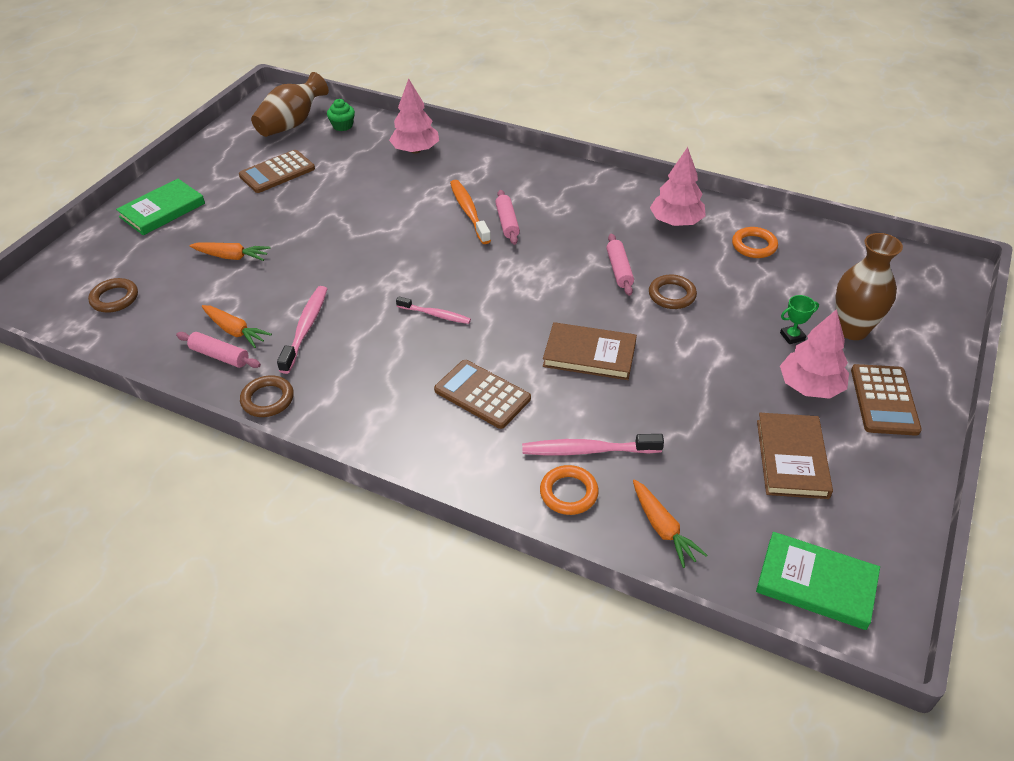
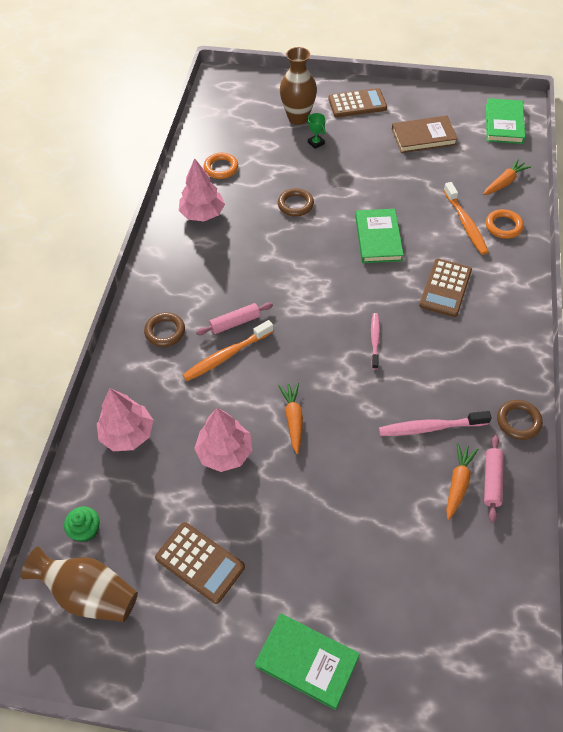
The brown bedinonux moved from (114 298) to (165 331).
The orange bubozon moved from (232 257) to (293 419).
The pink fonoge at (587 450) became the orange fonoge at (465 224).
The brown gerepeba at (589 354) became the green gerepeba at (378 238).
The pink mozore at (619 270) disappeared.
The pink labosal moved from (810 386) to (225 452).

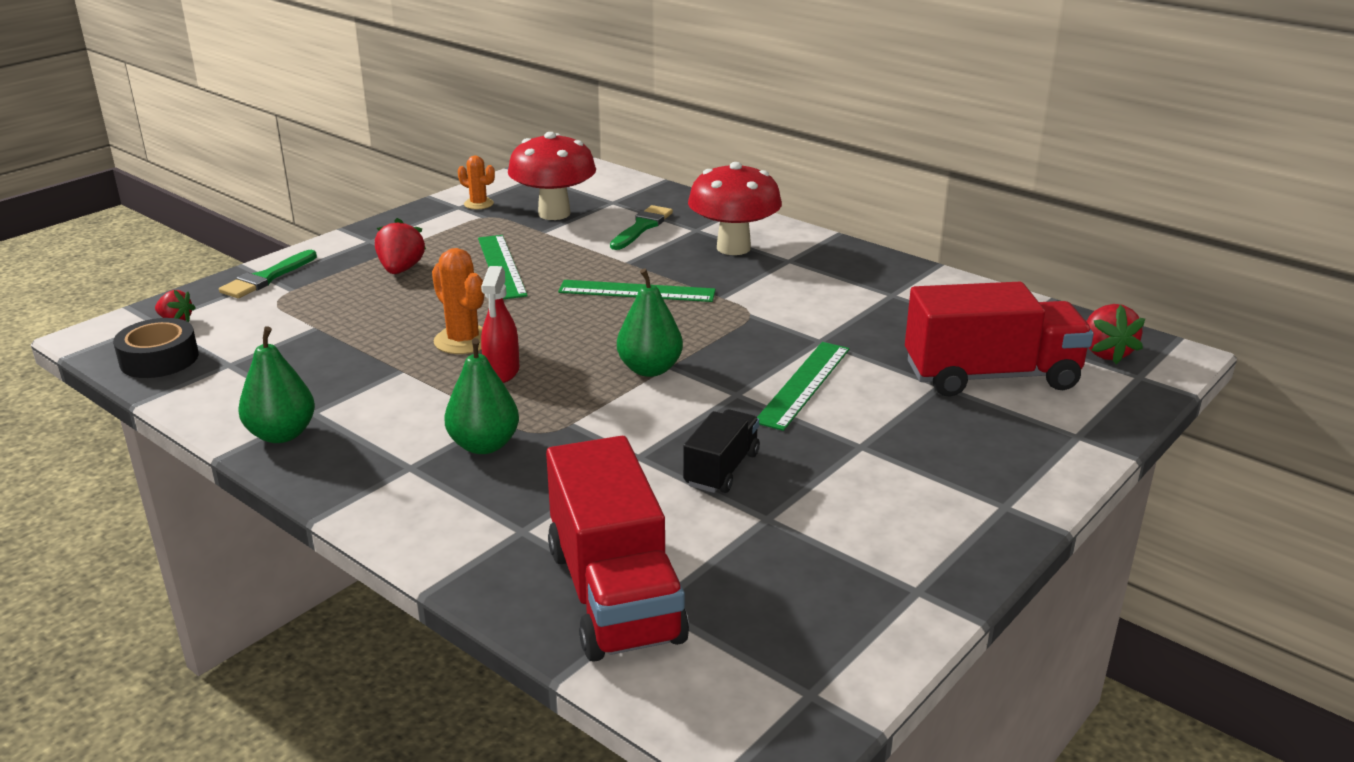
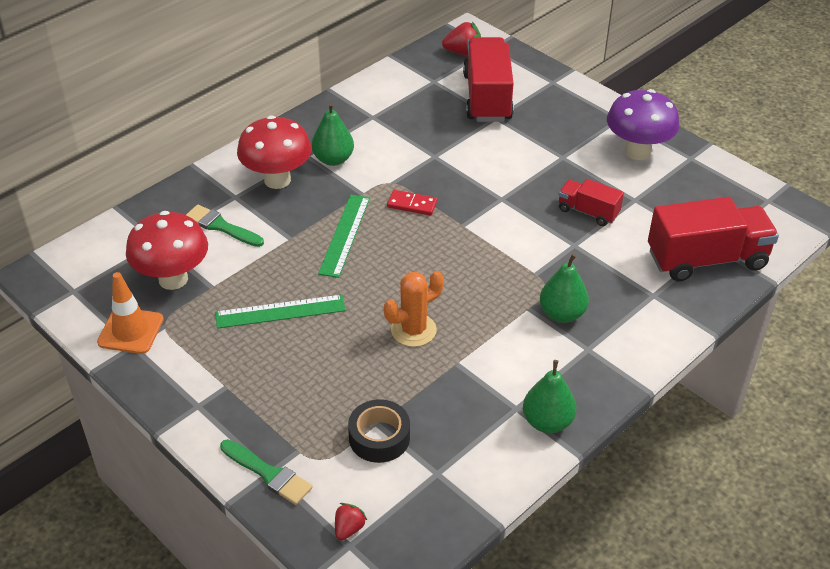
The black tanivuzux moved from (159 359) to (379 437).
The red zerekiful at (401 269) disappeared.
The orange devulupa at (478 204) was replaced by the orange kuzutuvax at (131 331).
The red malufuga at (502 372) disappeared.
The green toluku moved from (650 369) to (333 159).
The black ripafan at (721 469) became the red ripafan at (588 212).
The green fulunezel at (804 384) disappeared.
The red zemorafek at (412 204) appeared.
The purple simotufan at (637 151) appeared.

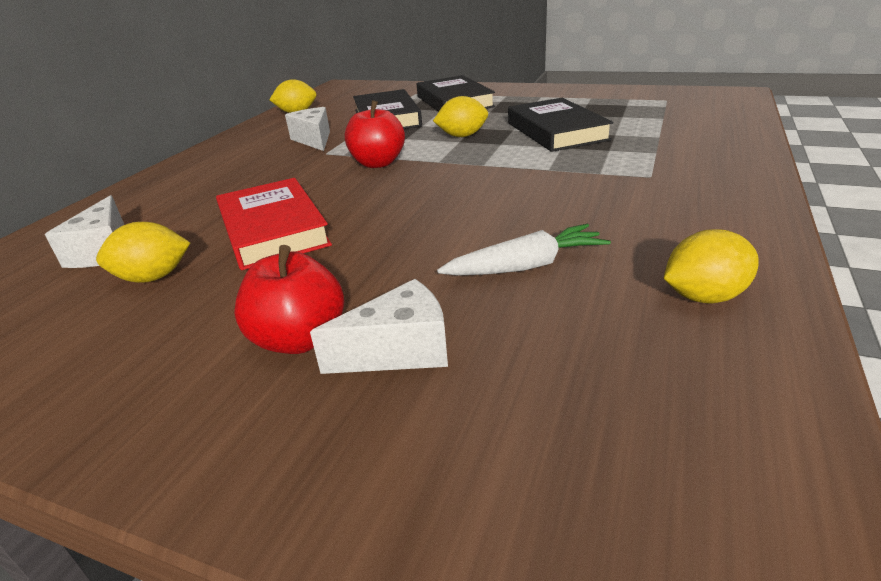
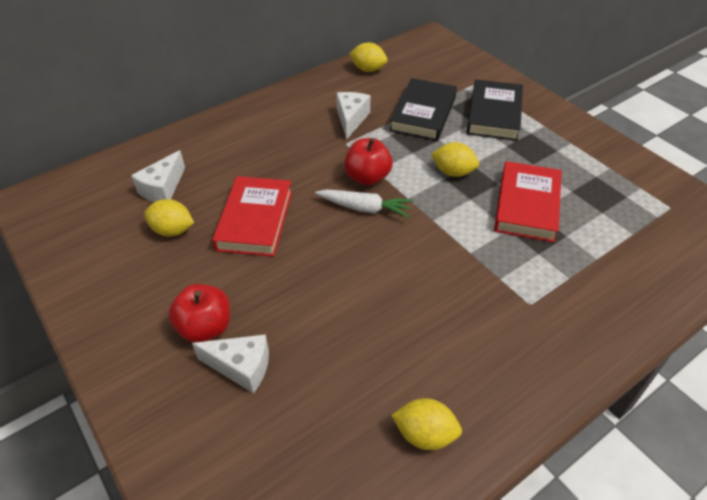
The white bubozon moved from (525 266) to (364 208).
The black gerepeba at (556 131) became the red gerepeba at (527 205).

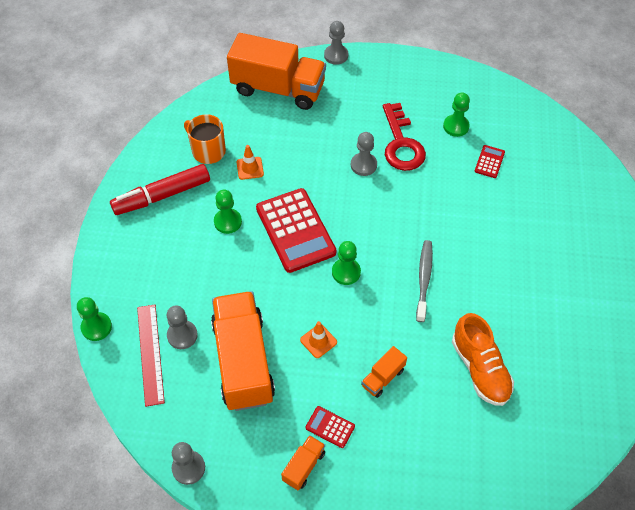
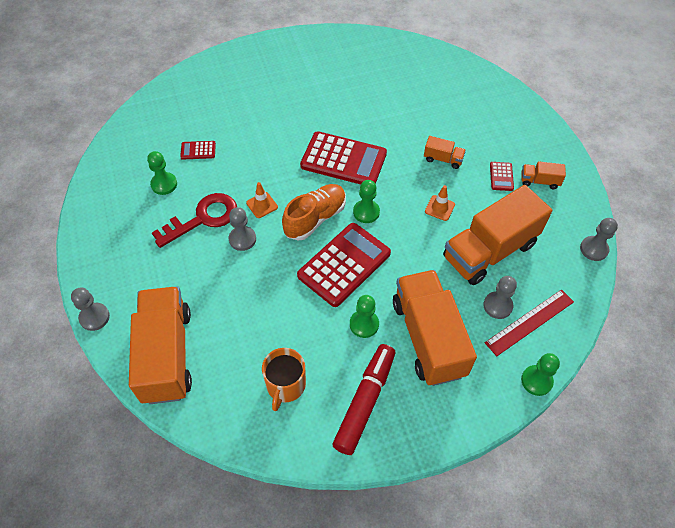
The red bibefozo at (162 196) turned 105 degrees counterclockwise.
The orange kuzutuvax moved from (250 168) to (262 205).
The grey fonoge at (424 279) was replaced by the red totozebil at (343 160).
The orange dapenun moved from (480 369) to (315 218).
The orange ripafan at (428 338) appeared.

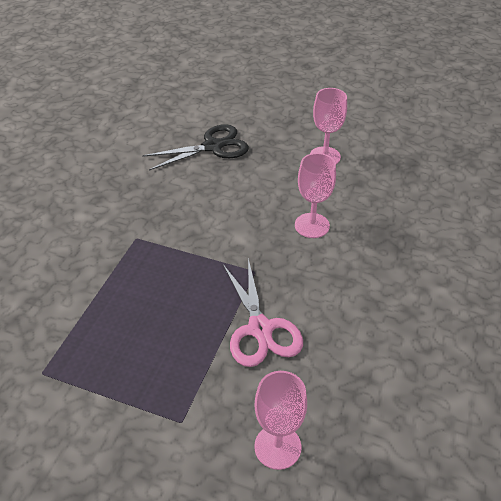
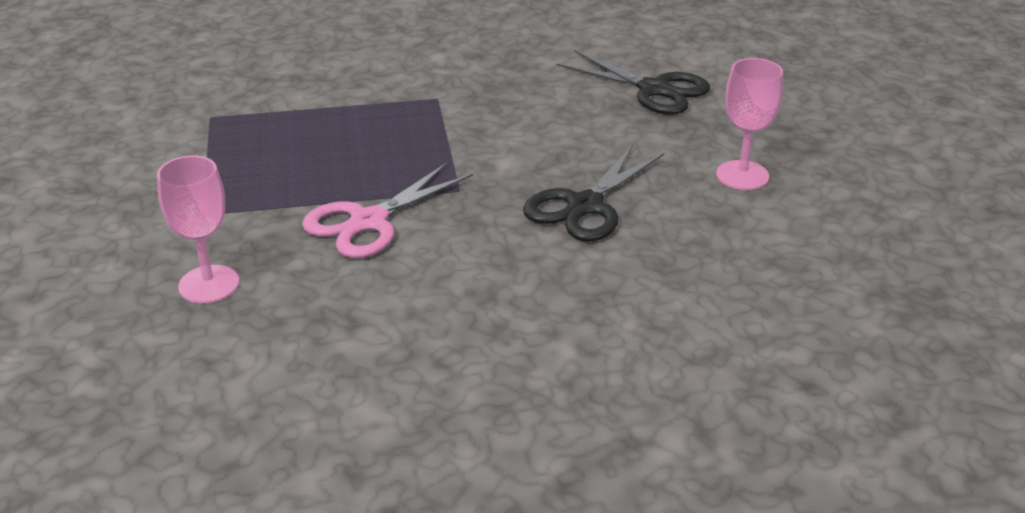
The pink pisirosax at (312 225) was replaced by the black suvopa at (585 206).

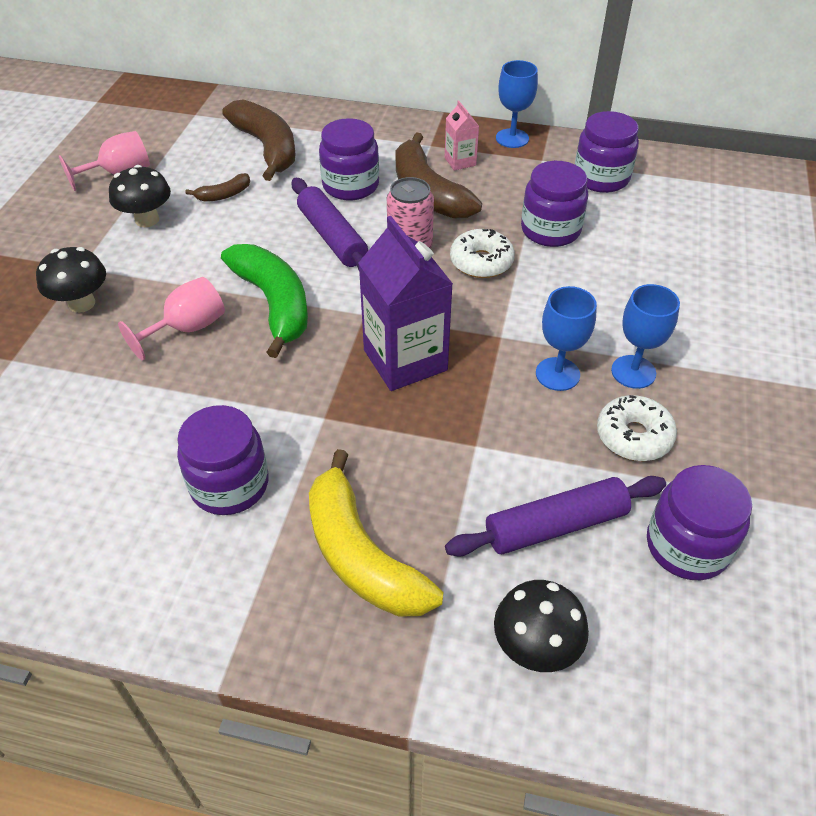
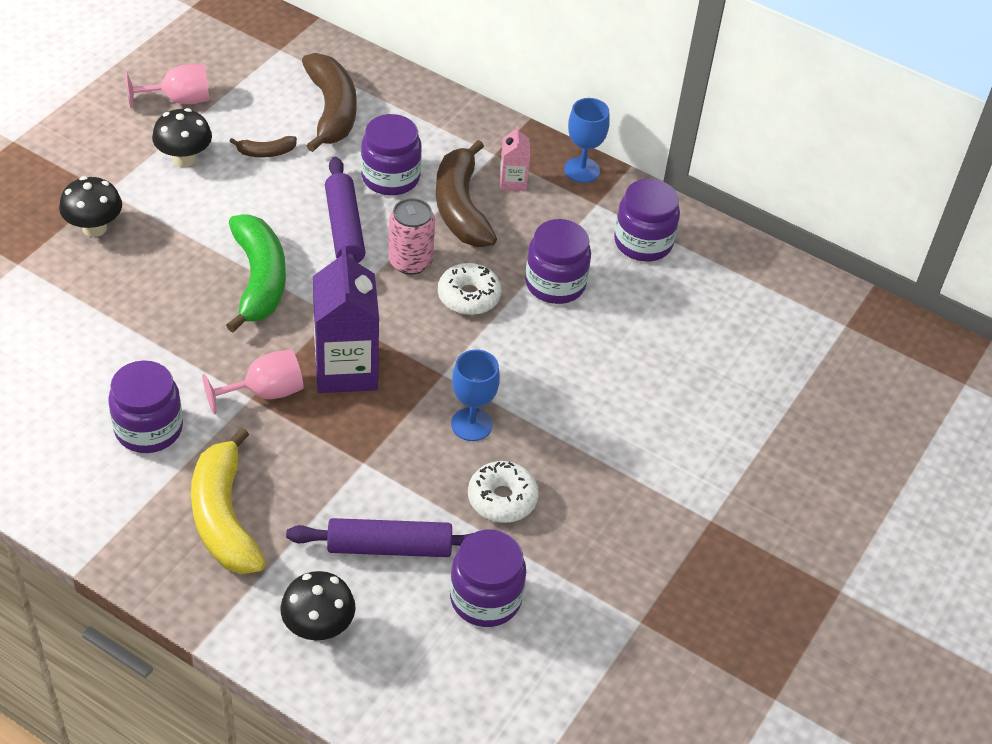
The pink pisirosax moved from (187 329) to (265 393).
The blue pisirosax at (633 372) disappeared.

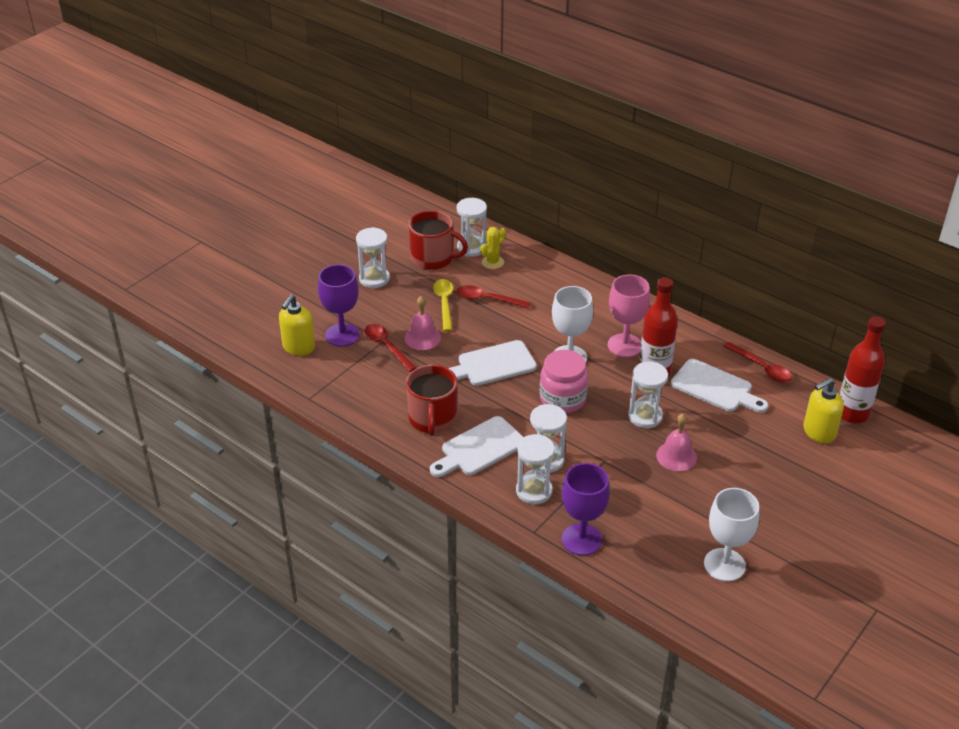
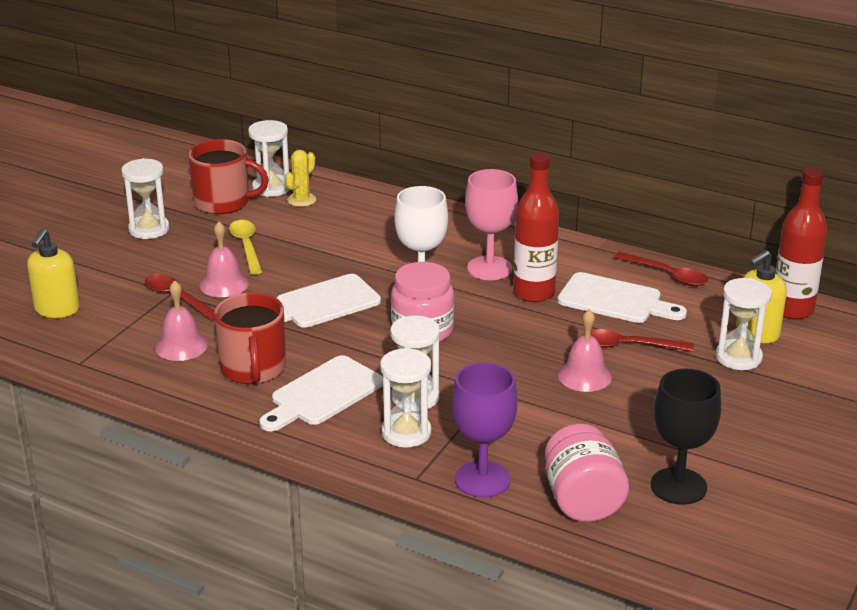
The purple pisirosax at (342 335) disappeared.
The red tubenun moved from (487 299) to (628 346).
The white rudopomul moved from (645 416) to (738 357).
The white pisirosax at (724 565) became the black pisirosax at (678 486).
The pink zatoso at (181 346) appeared.
The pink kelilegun at (582 501) appeared.

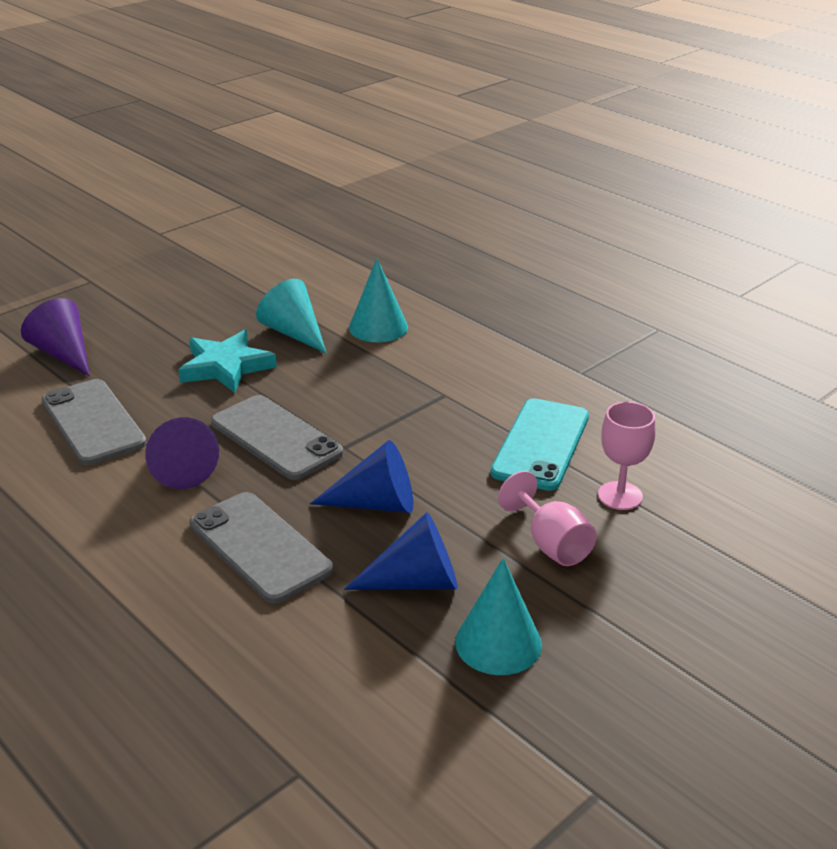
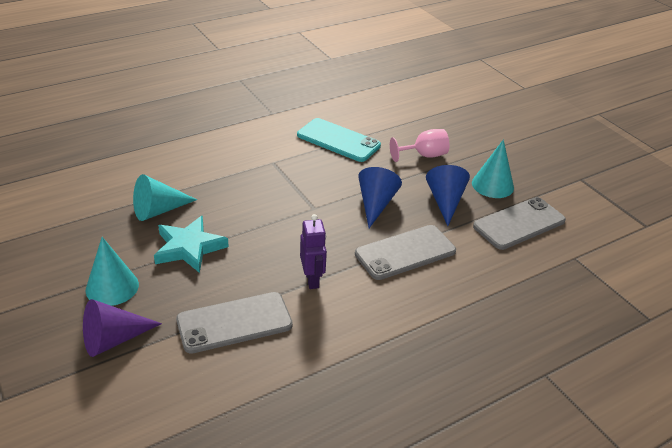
The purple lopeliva at (180 467) was replaced by the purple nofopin at (312 279).
The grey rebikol moved from (276 438) to (519 223).
The turquoise lopeliva moved from (378 327) to (112 287).
The pink pisirosax at (620 496) disappeared.

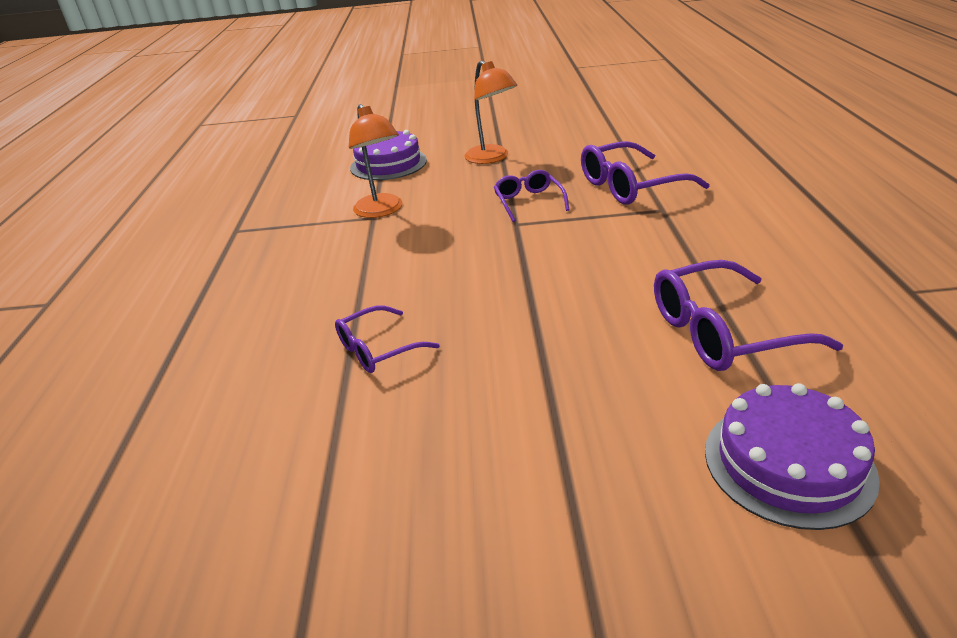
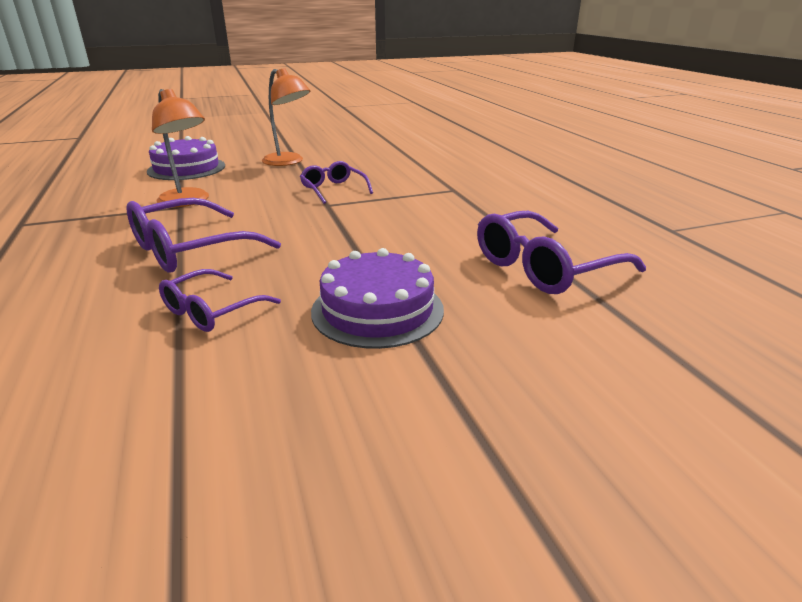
The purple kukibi moved from (630 186) to (190 249).
The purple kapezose moved from (788 463) to (377 310).

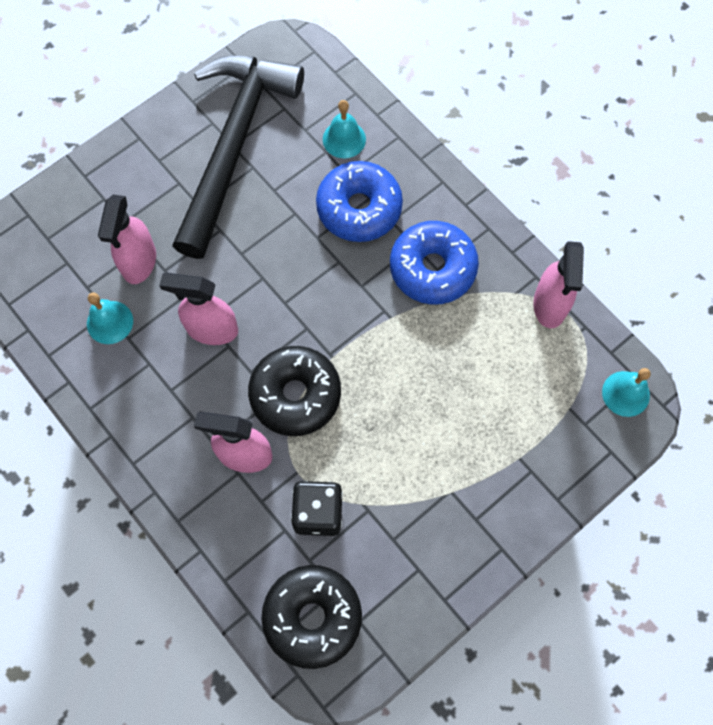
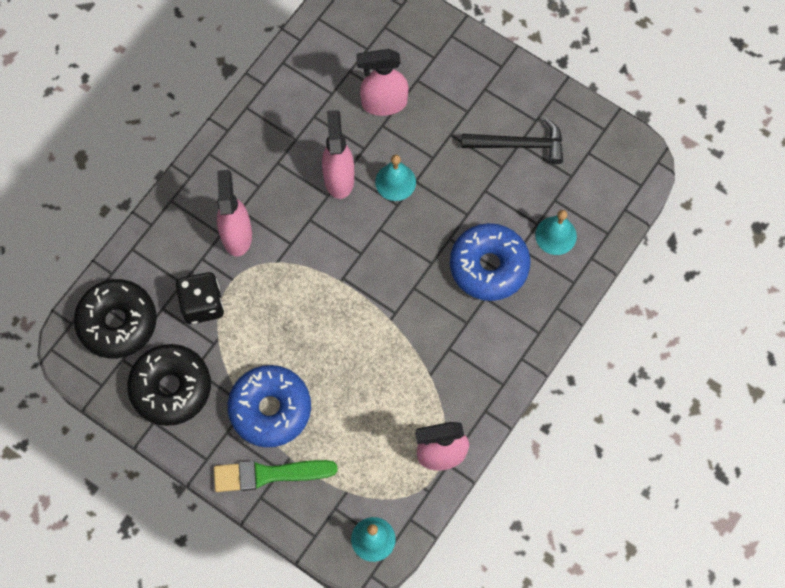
The turquoise zatoso moved from (110 322) to (395 182).
The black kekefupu at (234 145) changed to 0.49 times the size.
The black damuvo moved from (295 395) to (171 388).
The blue damuvo moved from (432 268) to (270 409).
The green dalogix at (269 474) appeared.

